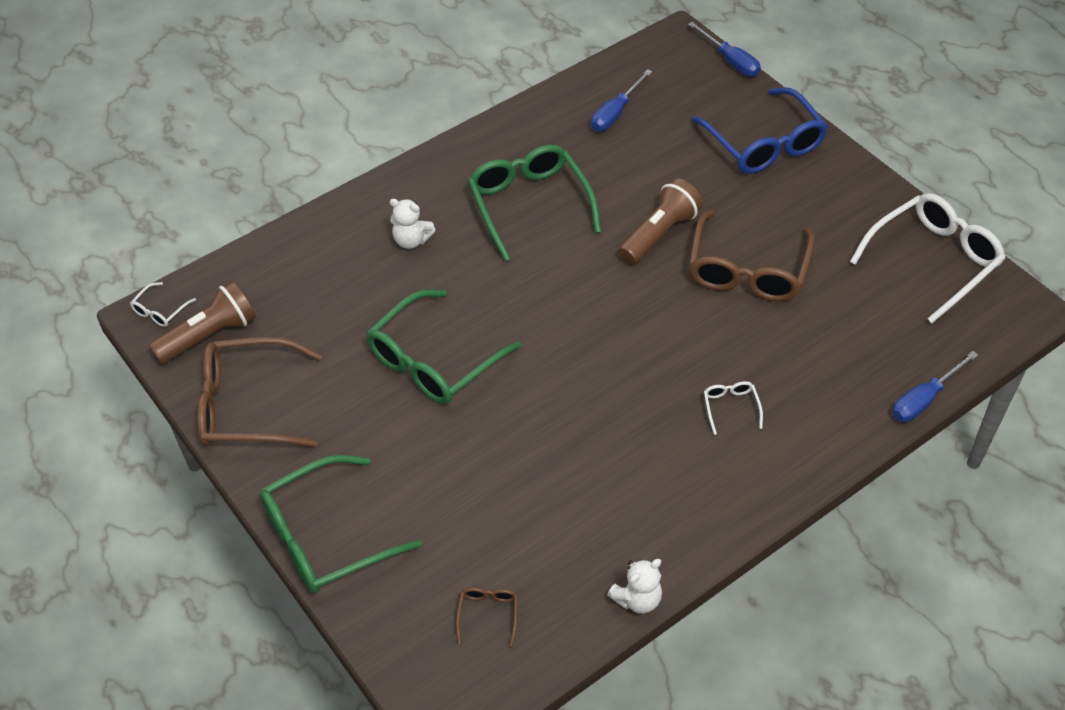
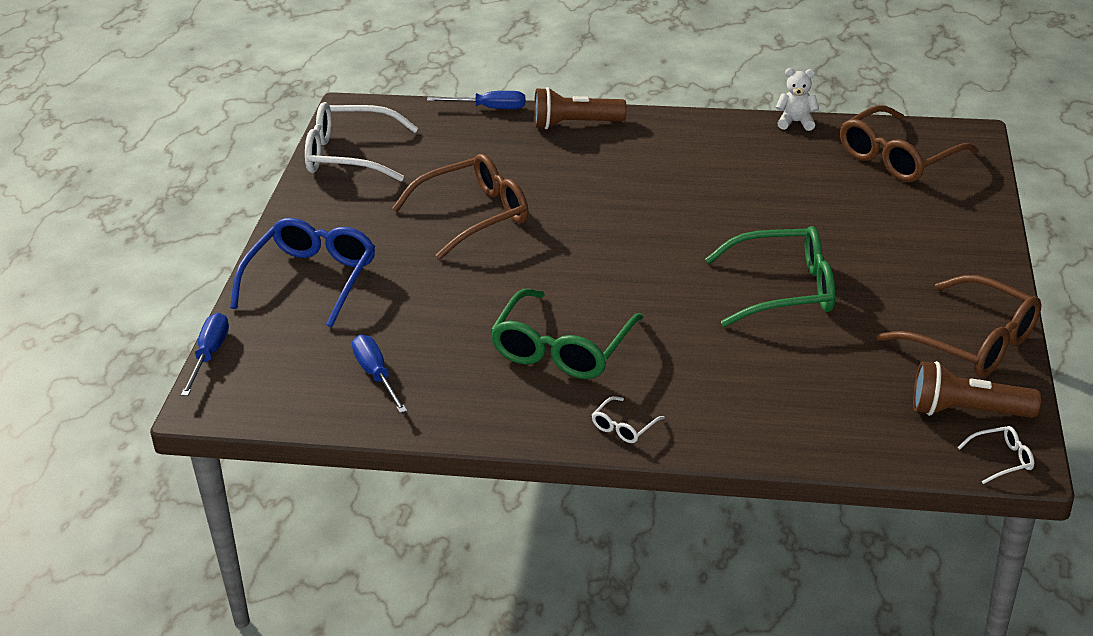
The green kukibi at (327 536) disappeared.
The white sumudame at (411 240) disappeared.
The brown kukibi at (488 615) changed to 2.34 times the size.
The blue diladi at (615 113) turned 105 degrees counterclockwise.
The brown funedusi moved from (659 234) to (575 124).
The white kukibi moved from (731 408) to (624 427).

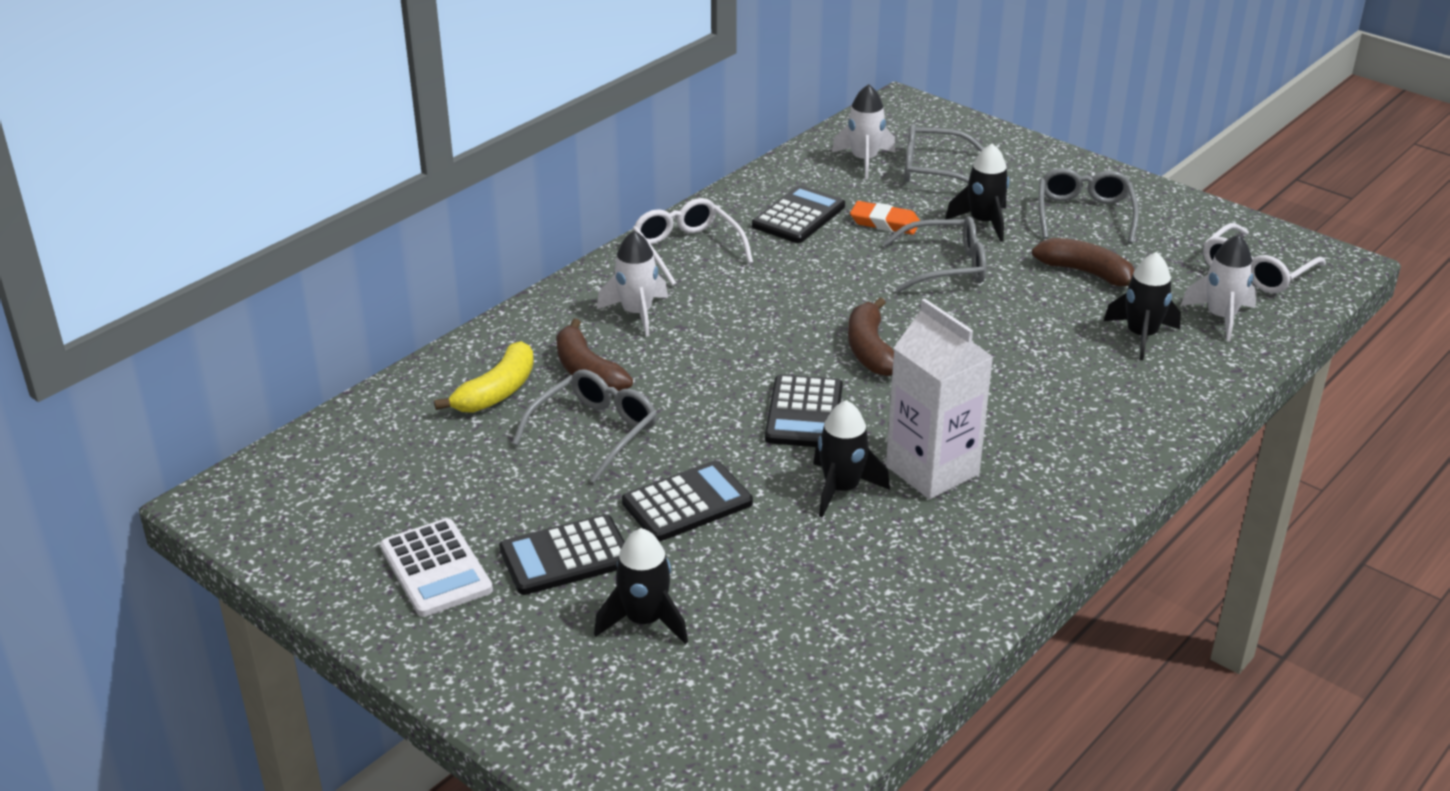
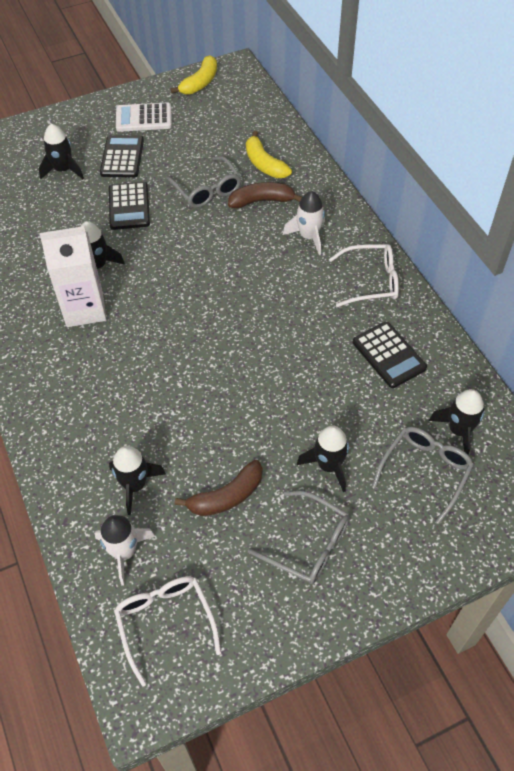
The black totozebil at (804 413) disappeared.
The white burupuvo at (864 160) became the black burupuvo at (458 430).
The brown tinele at (870 350) disappeared.
The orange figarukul at (884 222) disappeared.
The grey kukibi at (946 266) disappeared.
The yellow tinele at (200 83) appeared.

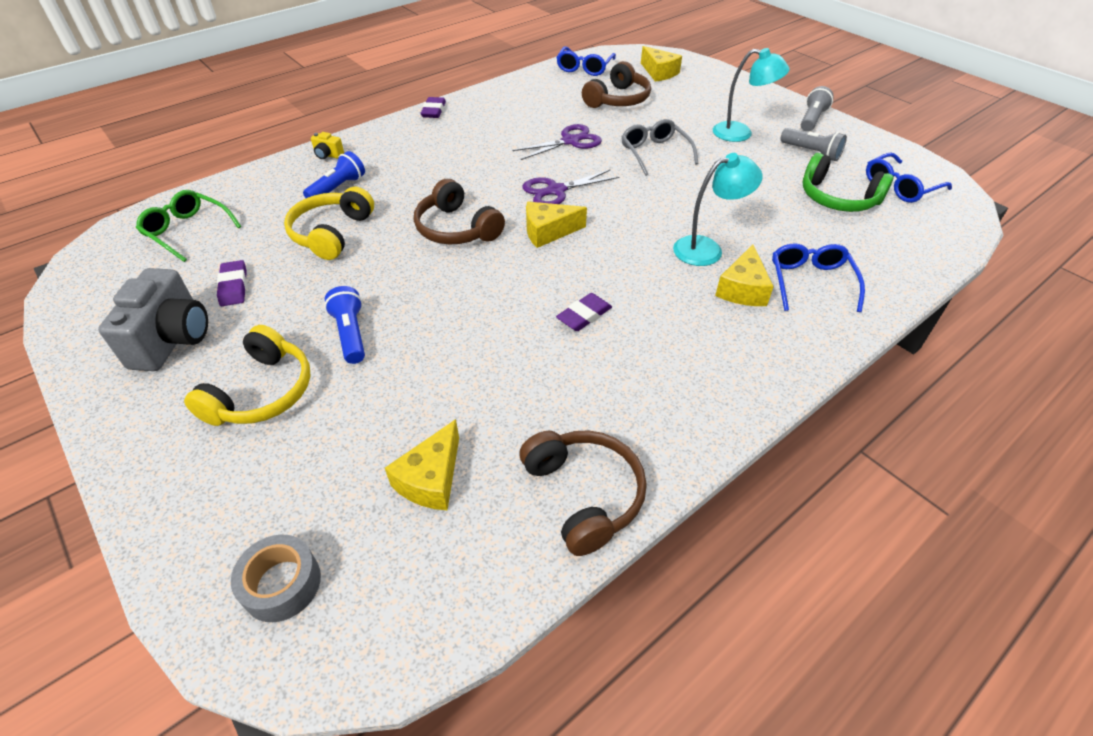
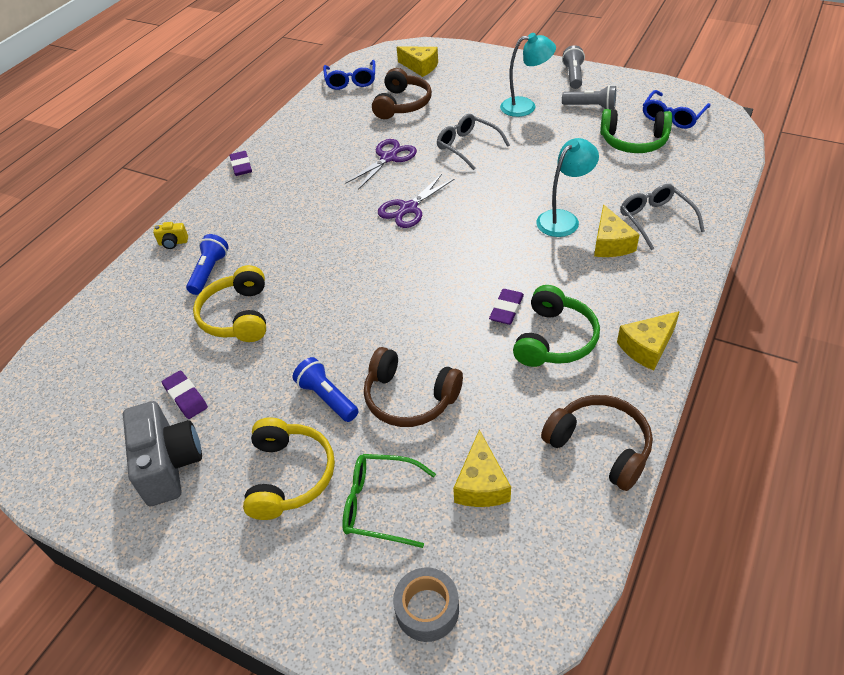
The green kukibi moved from (187 231) to (379 504).
The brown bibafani moved from (456 229) to (409 398).
The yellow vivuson moved from (548 232) to (647 347).
The blue kukibi at (810 282) became the grey kukibi at (655 220).
The green bibafani at (554 339) appeared.

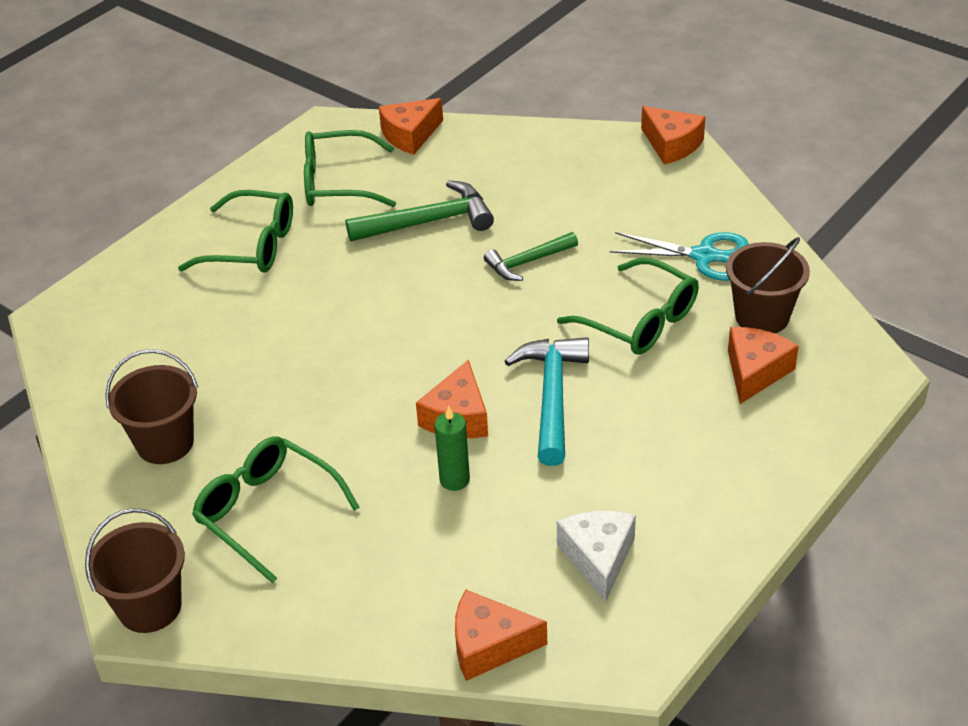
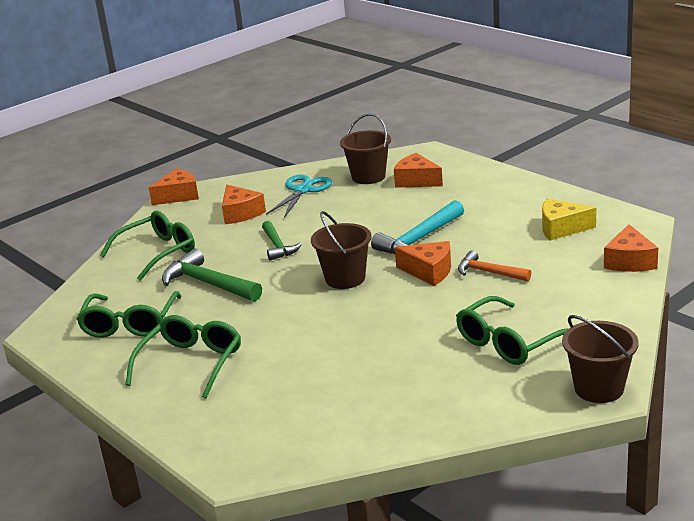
The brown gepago moved from (165 443) to (345 279).
The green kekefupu at (428 222) turned 45 degrees counterclockwise.
The orange vivuson moved from (410 135) to (240 213).
The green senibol at (454 480) was replaced by the orange kekefupu at (489 272).
The turquoise kekefupu at (552 397) turned 60 degrees counterclockwise.
The green kukibi moved from (640 321) to (157 253).
The white vivuson at (598 558) became the yellow vivuson at (561 228).

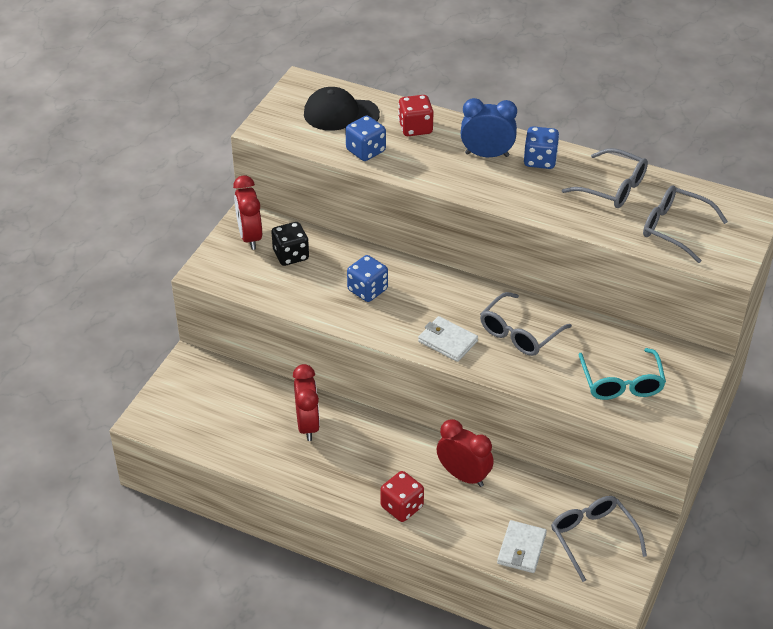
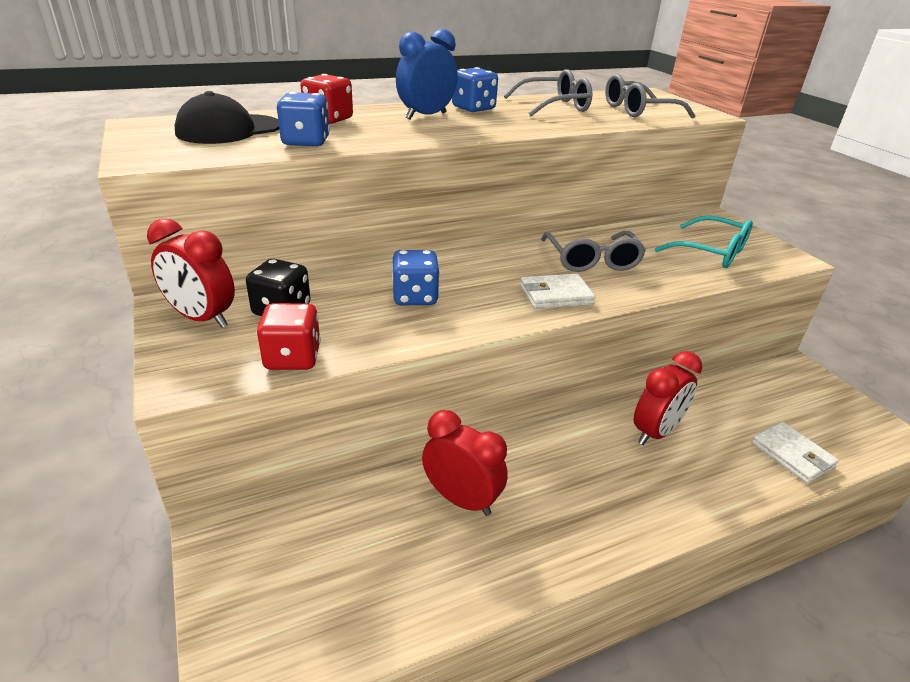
The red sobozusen moved from (402 507) to (293 358).
The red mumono at (463 476) turned 150 degrees clockwise.
The grey kukibi at (592 537) disappeared.

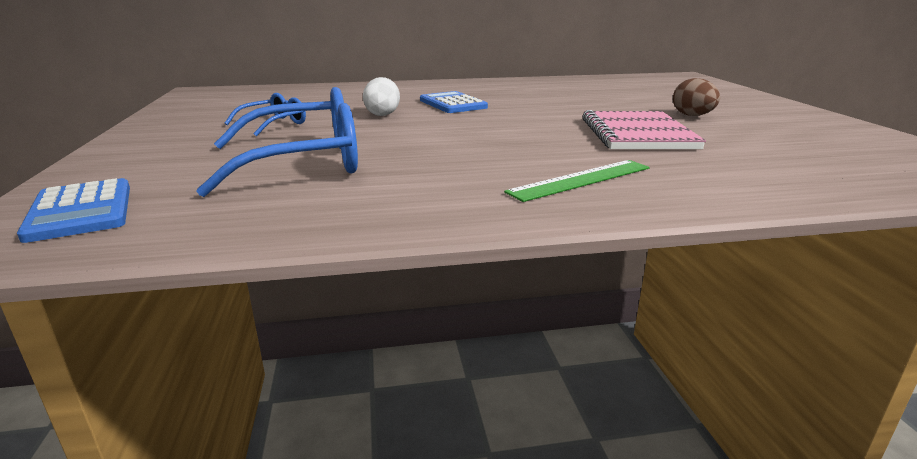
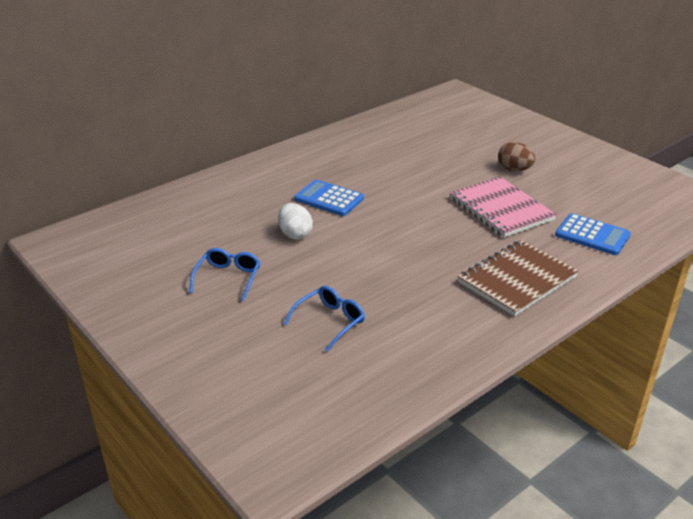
The blue totozebil moved from (80 211) to (592 235).
The blue kukibi at (302 162) changed to 0.52 times the size.
The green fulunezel at (580 180) was replaced by the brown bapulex at (517 280).

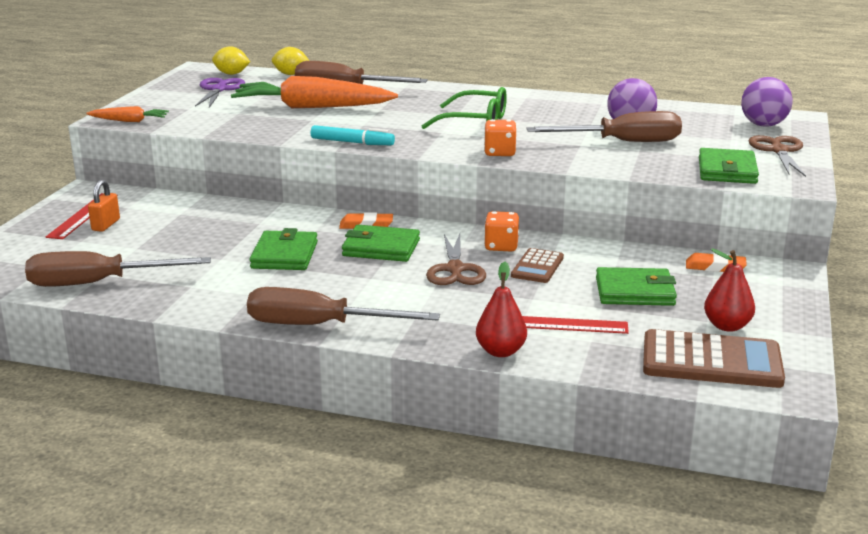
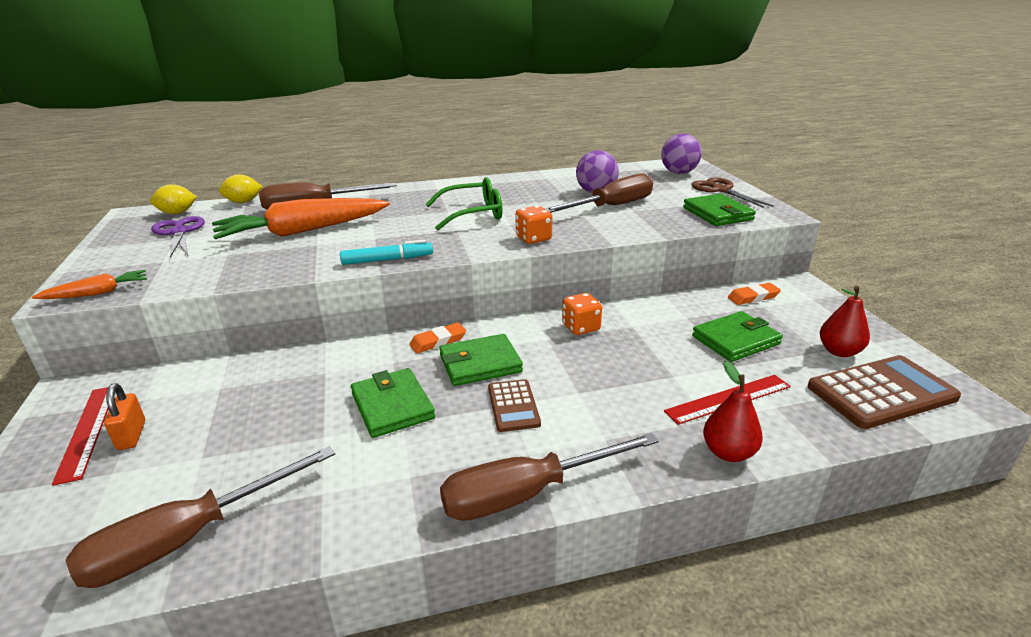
The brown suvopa at (455 269) disappeared.
The brown totozebil moved from (537 267) to (513 406).

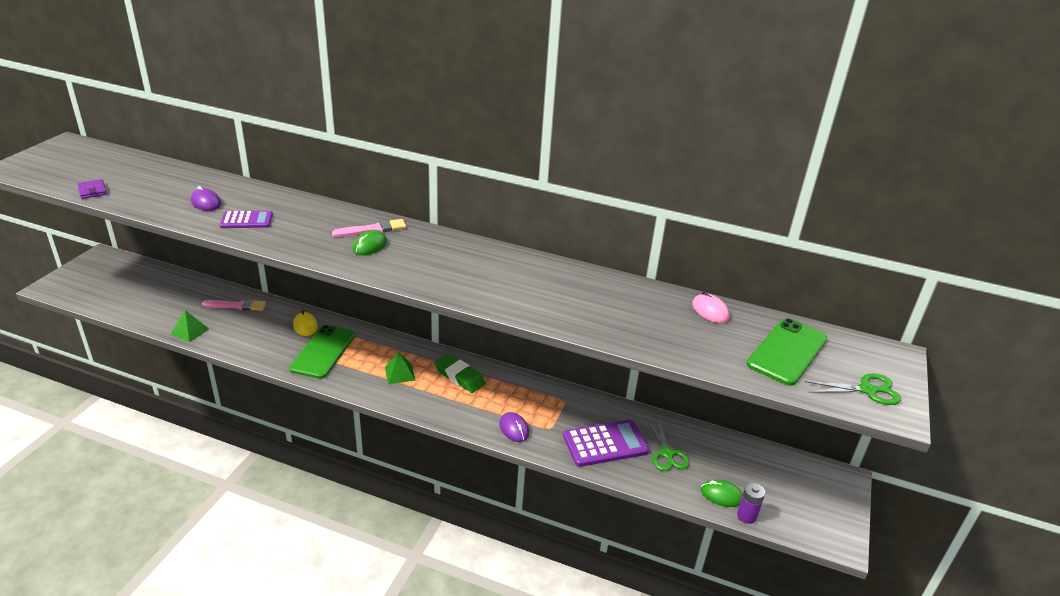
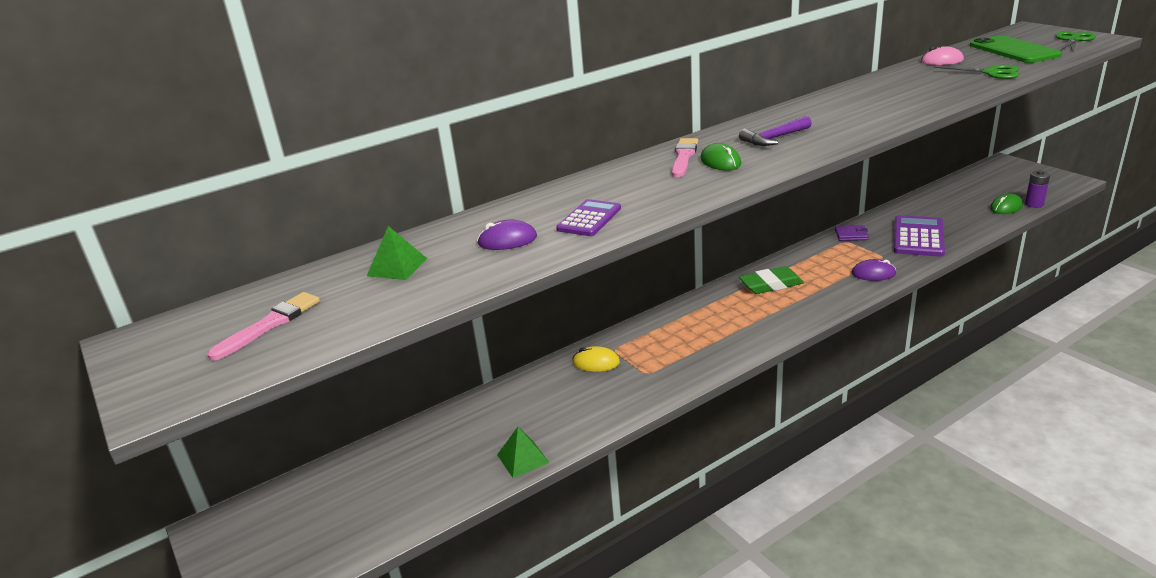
The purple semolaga moved from (92 191) to (851 235).
The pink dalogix moved from (237 306) to (270 324).
The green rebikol at (323 352) disappeared.
The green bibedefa moved from (399 373) to (397 267).
The green suvopa moved from (667 453) to (991 73).
The purple kekefupu at (774 138) appeared.

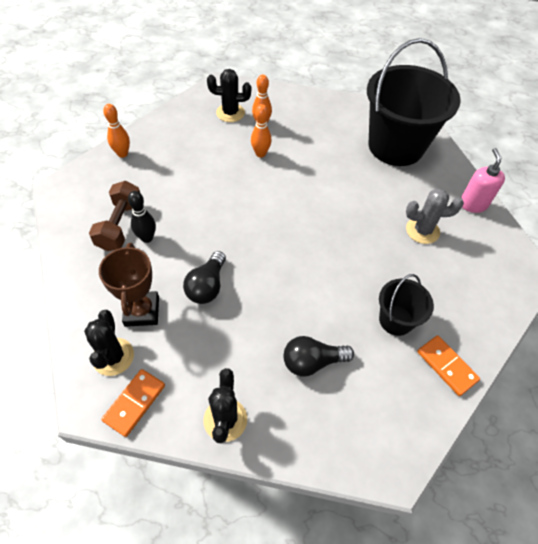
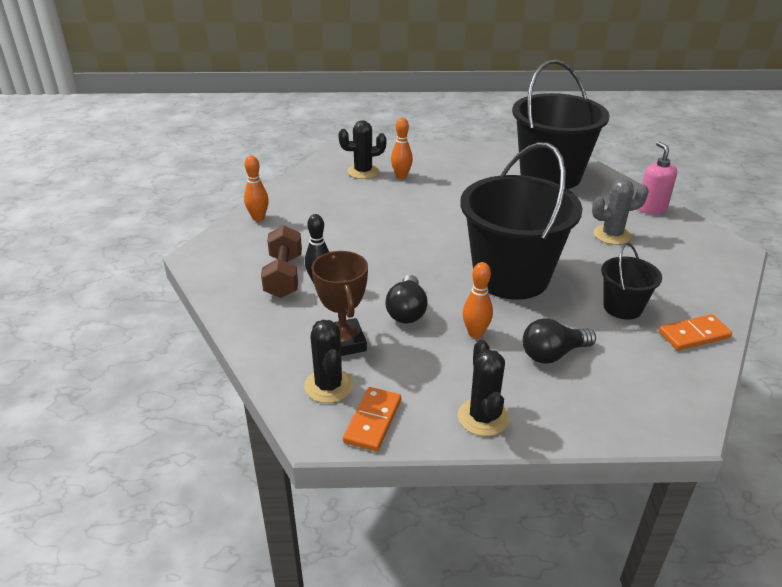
The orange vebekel moved from (260 154) to (475 333).
The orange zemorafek at (446 366) turned 60 degrees counterclockwise.
The black gepago at (511 277) appeared.

